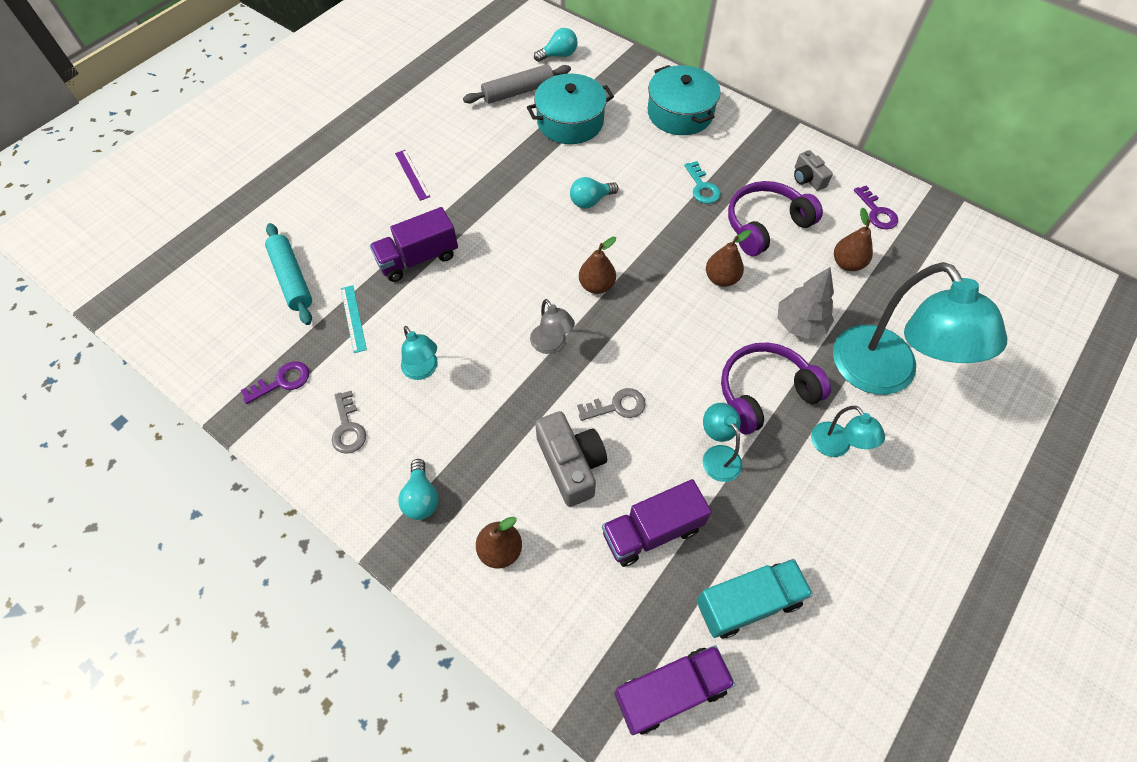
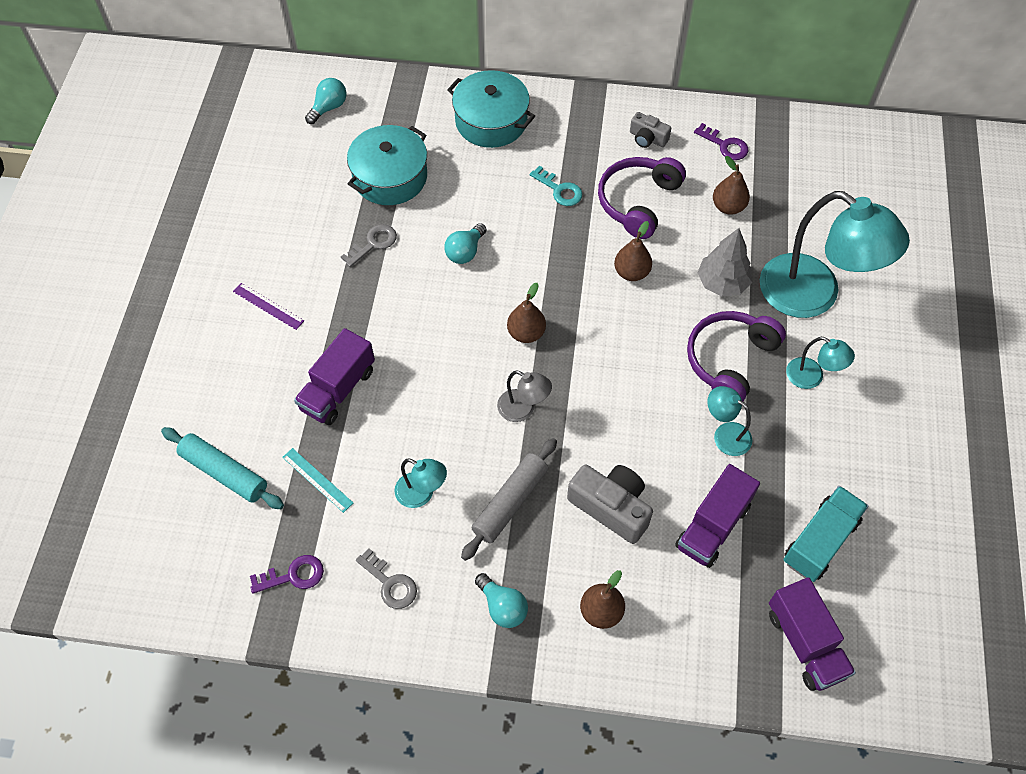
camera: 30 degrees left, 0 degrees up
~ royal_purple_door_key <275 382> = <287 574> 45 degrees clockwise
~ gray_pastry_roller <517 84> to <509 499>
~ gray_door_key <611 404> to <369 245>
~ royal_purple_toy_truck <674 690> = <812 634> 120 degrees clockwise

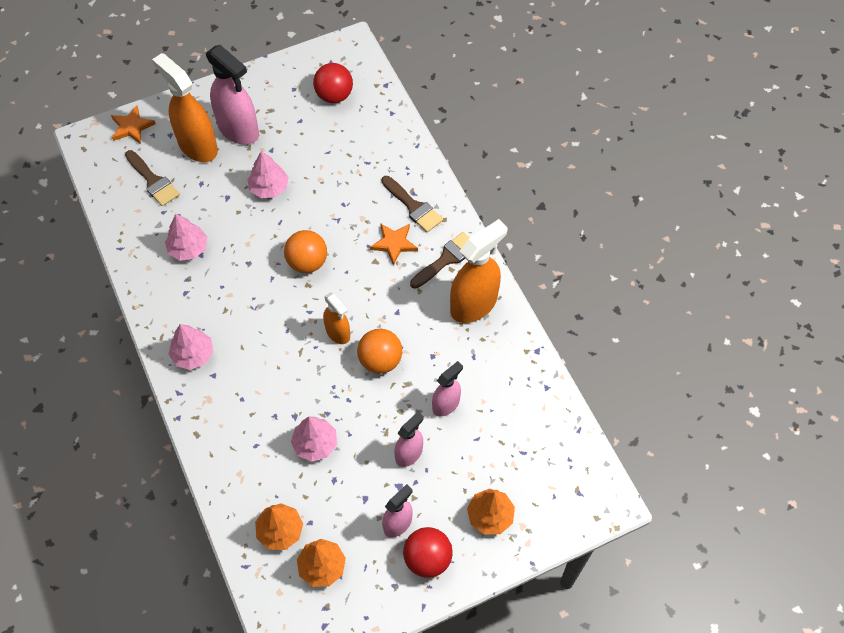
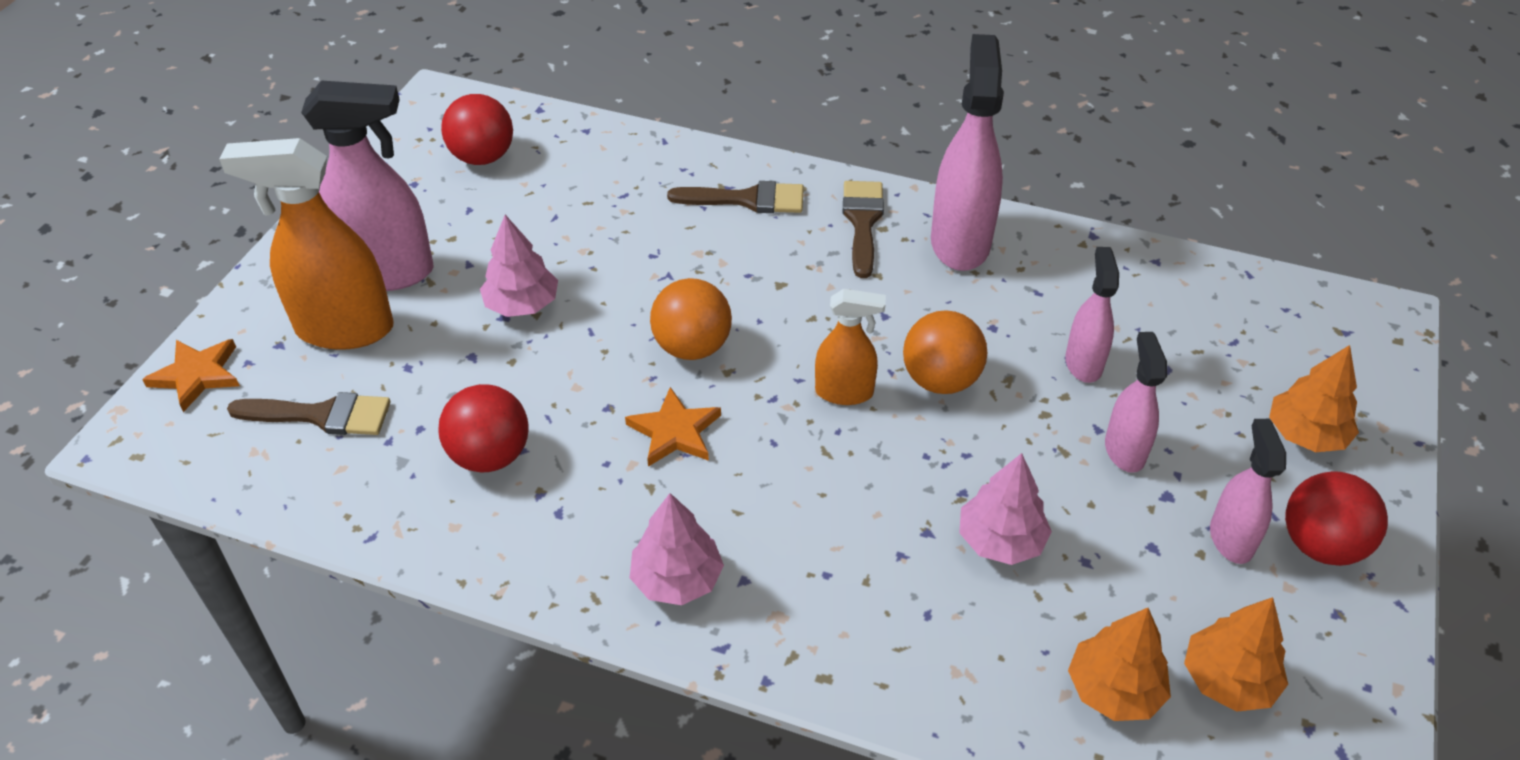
camera: 45 degrees left, 15 degrees down
~ rose-pink_toy_tree <186 237> to crimson_sphere <483 428>
~ orange_star_shape <394 244> to <673 427>
~ orange_sprayer <479 271> to rose-pink_sprayer <967 152>

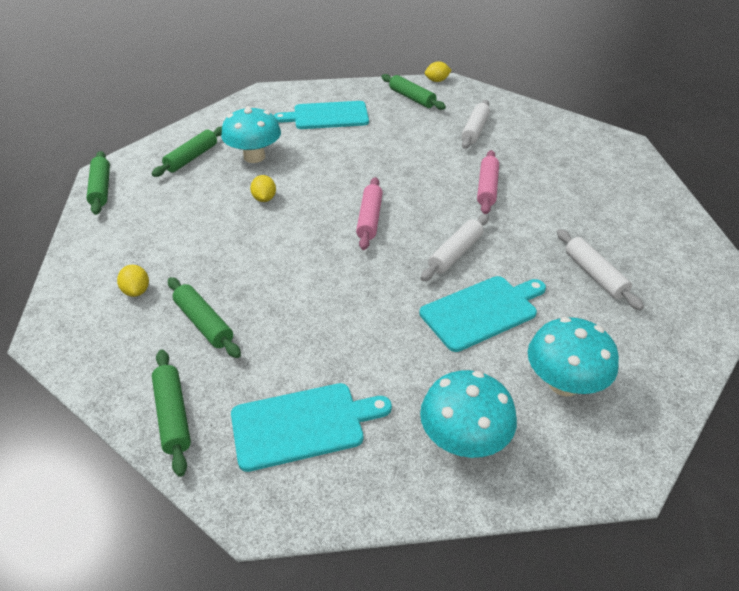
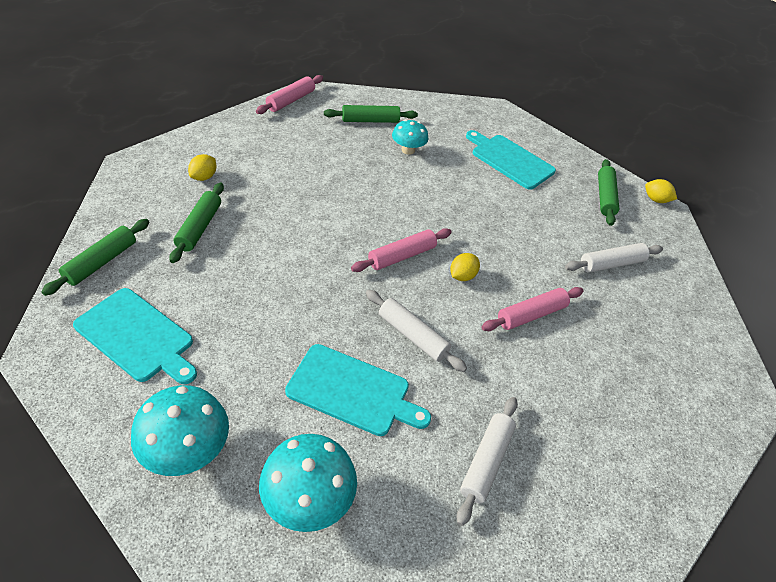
camera: 45 degrees right, 5 degrees up
~ emerald_pastry_roller <98 183> to rose-pink_pastry_roller <289 94>
~ teal_fungus <251 134> = <410 137> x0.65
~ bright_yellow_toy_lemon <263 188> to <465 267>
~ pure_white_pastry_roller <455 247> = <416 331> 45 degrees clockwise

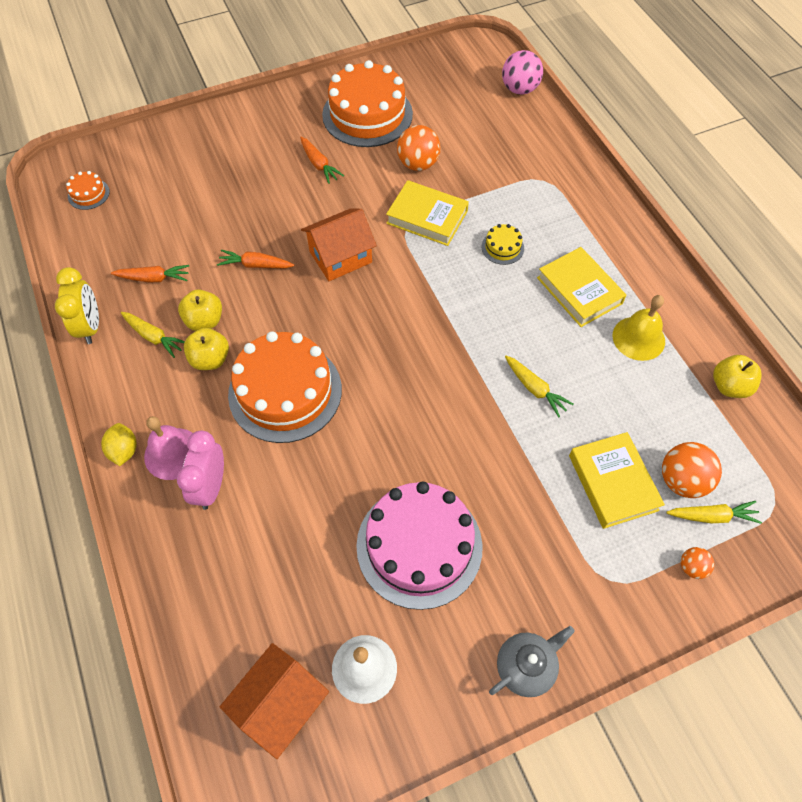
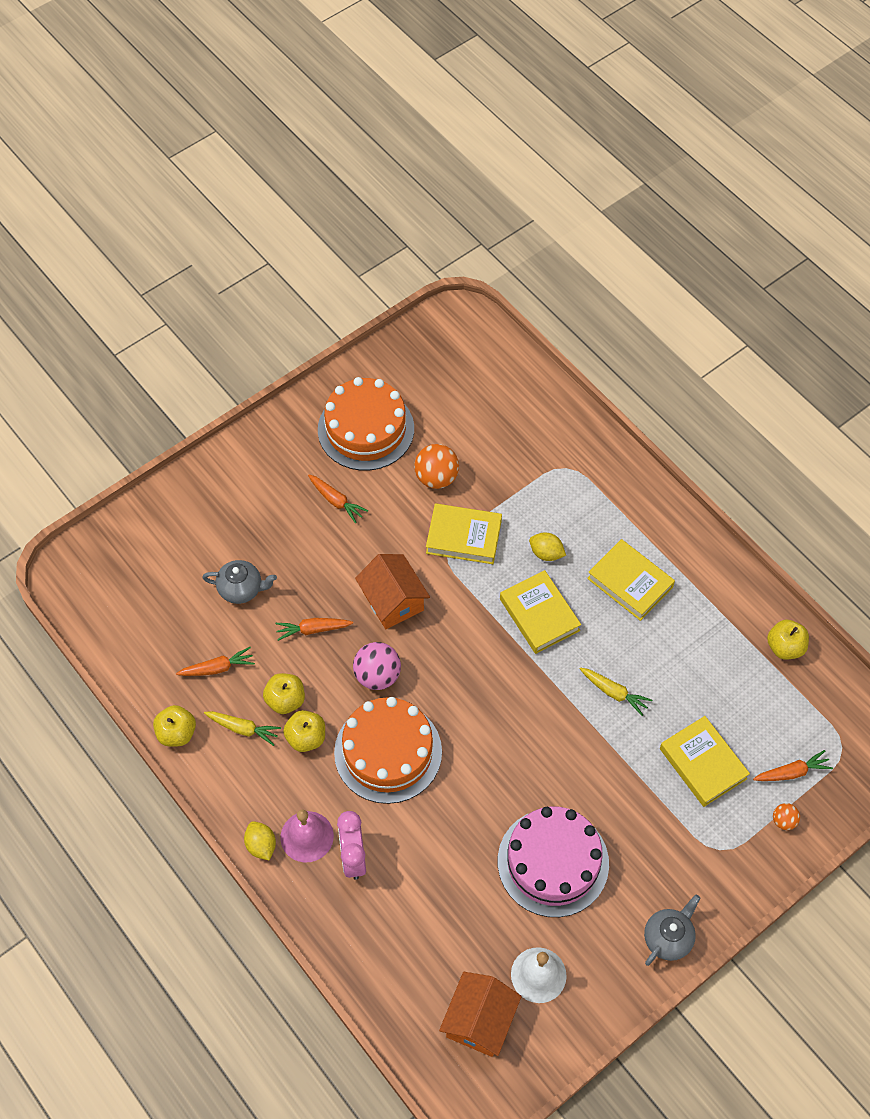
camera: 15 degrees left, 0 degrees up
~ bright_yellow_clock <77 305> to bright_yellow_toy_apple <174 726>
- orange_gateau <88 190>
~ orange_toy_house <339 244> = <392 591> 75 degrees counterclockwise
~ bright_yellow_gateau <502 244> to bright_yellow_toy_lemon <547 547>
~ rose-pink_sphere <522 72> to <377 666>
- bright_yellow_hand_bell <639 328>
- orange_sphere <692 470>
~ bright_yellow_toy_carrot <714 512> to orange_toy_carrot <793 765>
+ gray_tea_pot <239 582>
+ bright_yellow_hardcover <540 612>

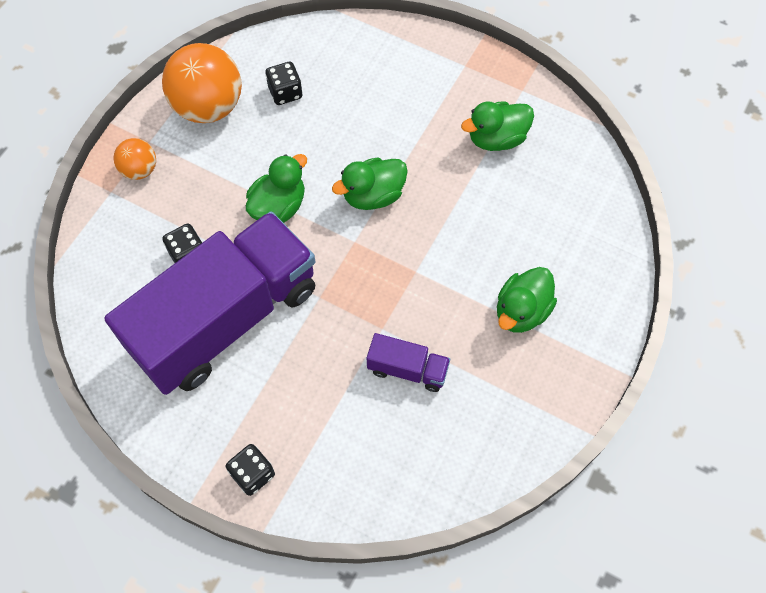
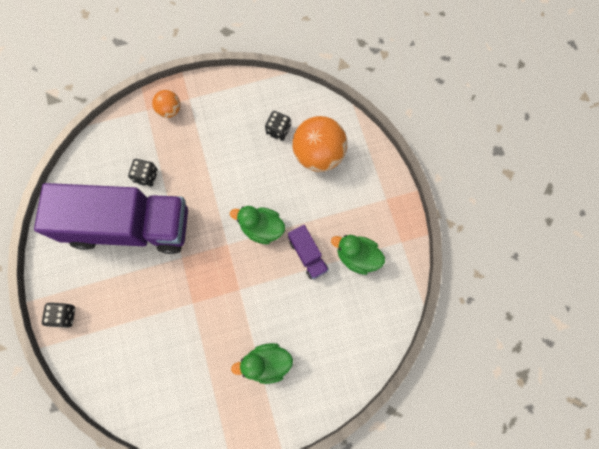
camera: 45 degrees right, 10 degrees up
~ orange_sphere <202 83> to <319 144>
- emerald_rubber_duck <276 188>
~ royal_purple_toy_truck <408 362> to <308 252>

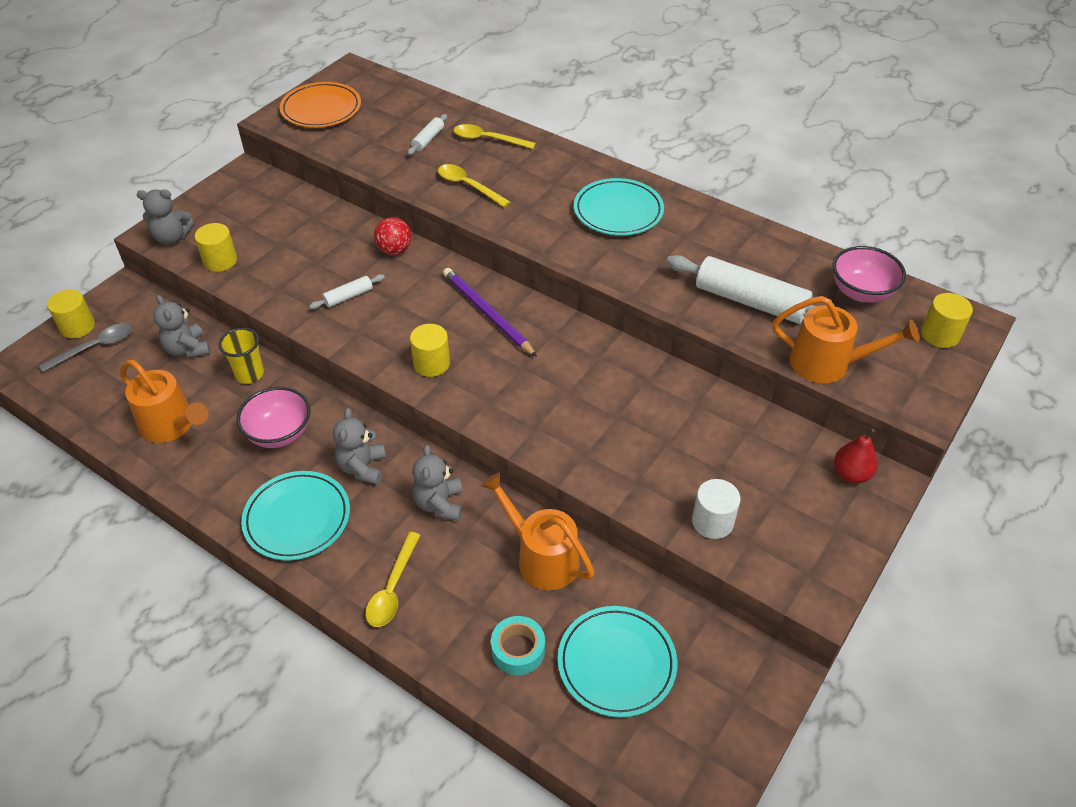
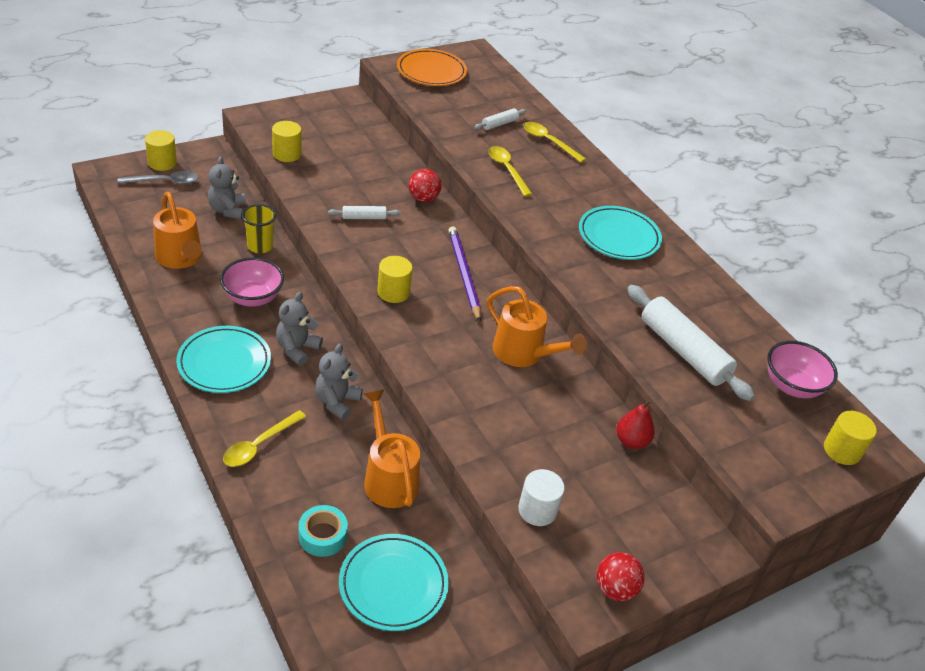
camera: 20 degrees right, 5 degrees down
- gray_teddy <165 217>
~ orange_watering_can <846 339> to <537 326>
~ crimson_pear_fruit <856 455> to <635 424>
+ crimson_sphere <621 576>

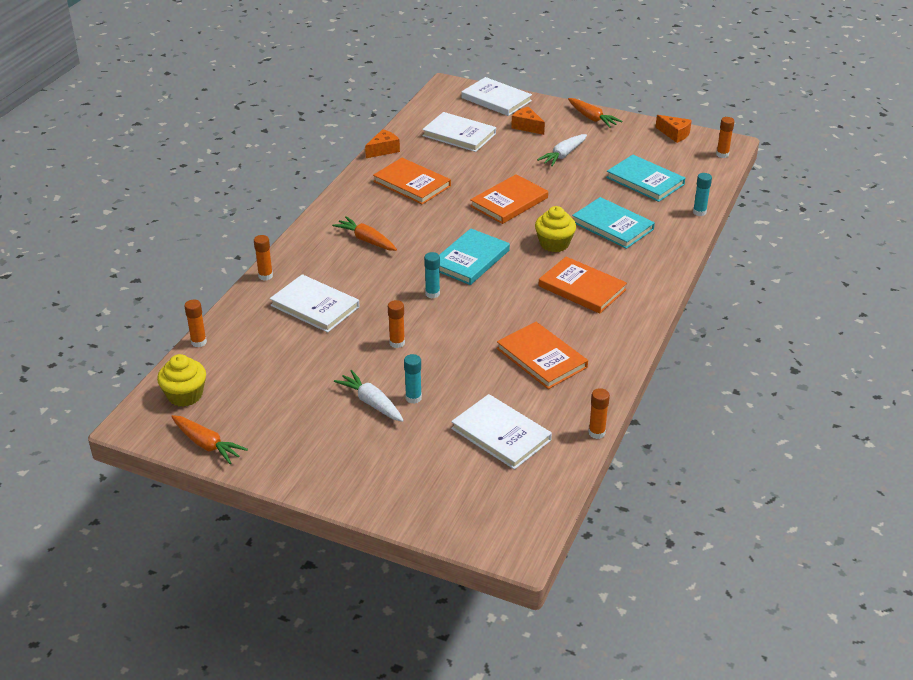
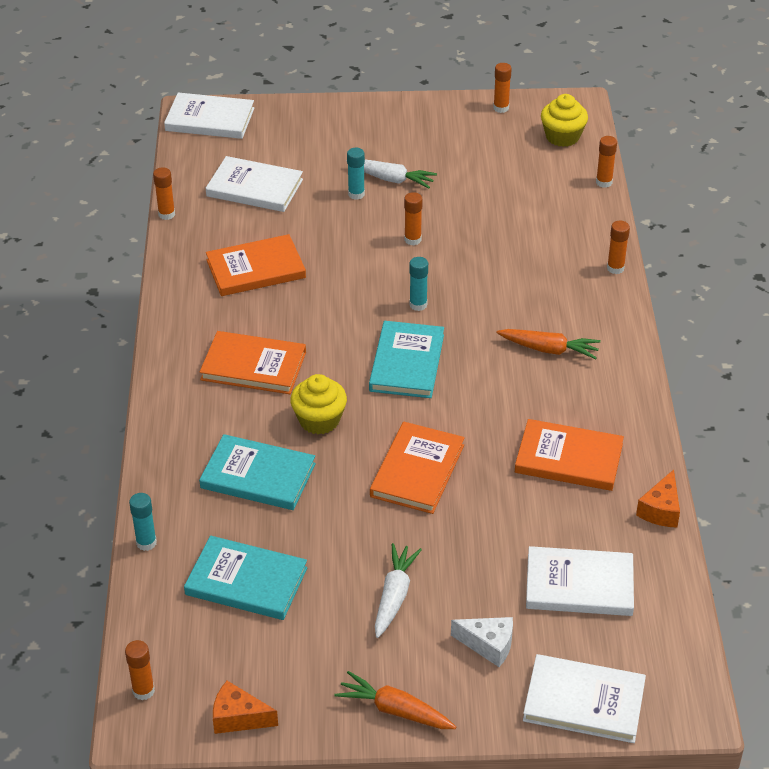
camera: 155 degrees right, 5 degrees up
~ orange_toy_carrot <209 439> to orange_glue <502 88>
~ pure_white_hardcover <314 303> to <209 115>
~ orange_hardcover <542 355> = <256 265> 45 degrees counterclockwise
~ orange_piece_of_cheese <528 121> to pure_white_piece_of_cheese <482 642>

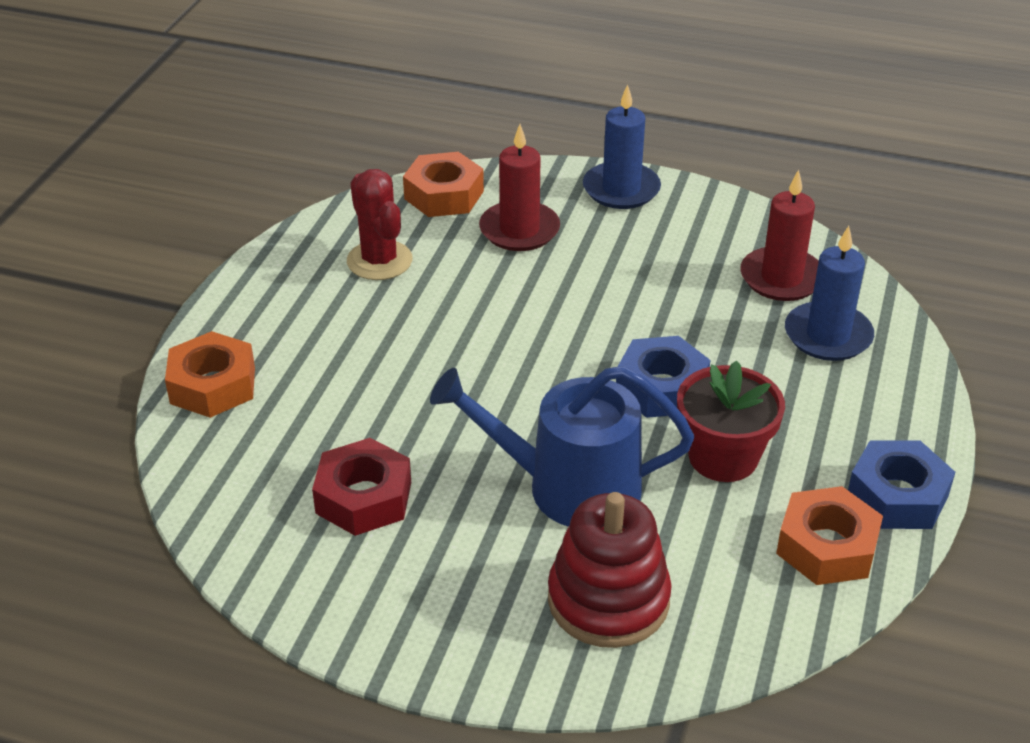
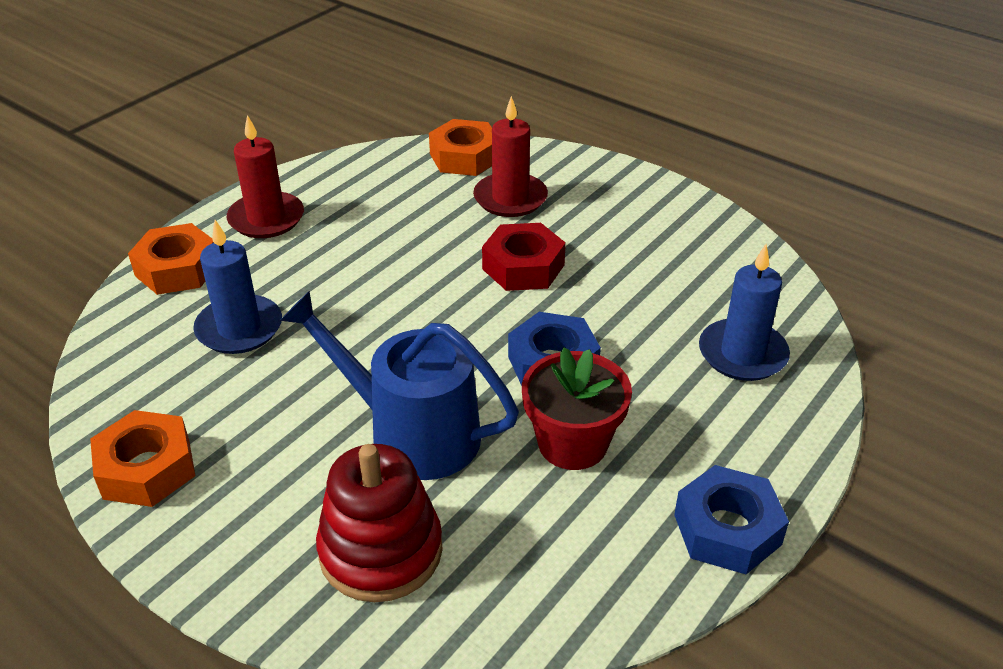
camera: 20 degrees right, 0 degrees up
~ crimson_nut <361 487> to <524 257>
- crimson_saguaro_cactus <379 224>
~ cobalt_wax_candle <622 146> to <237 287>
~ crimson_wax_candle <779 235> to <265 176>
~ orange_nut <829 535> to <143 458>

